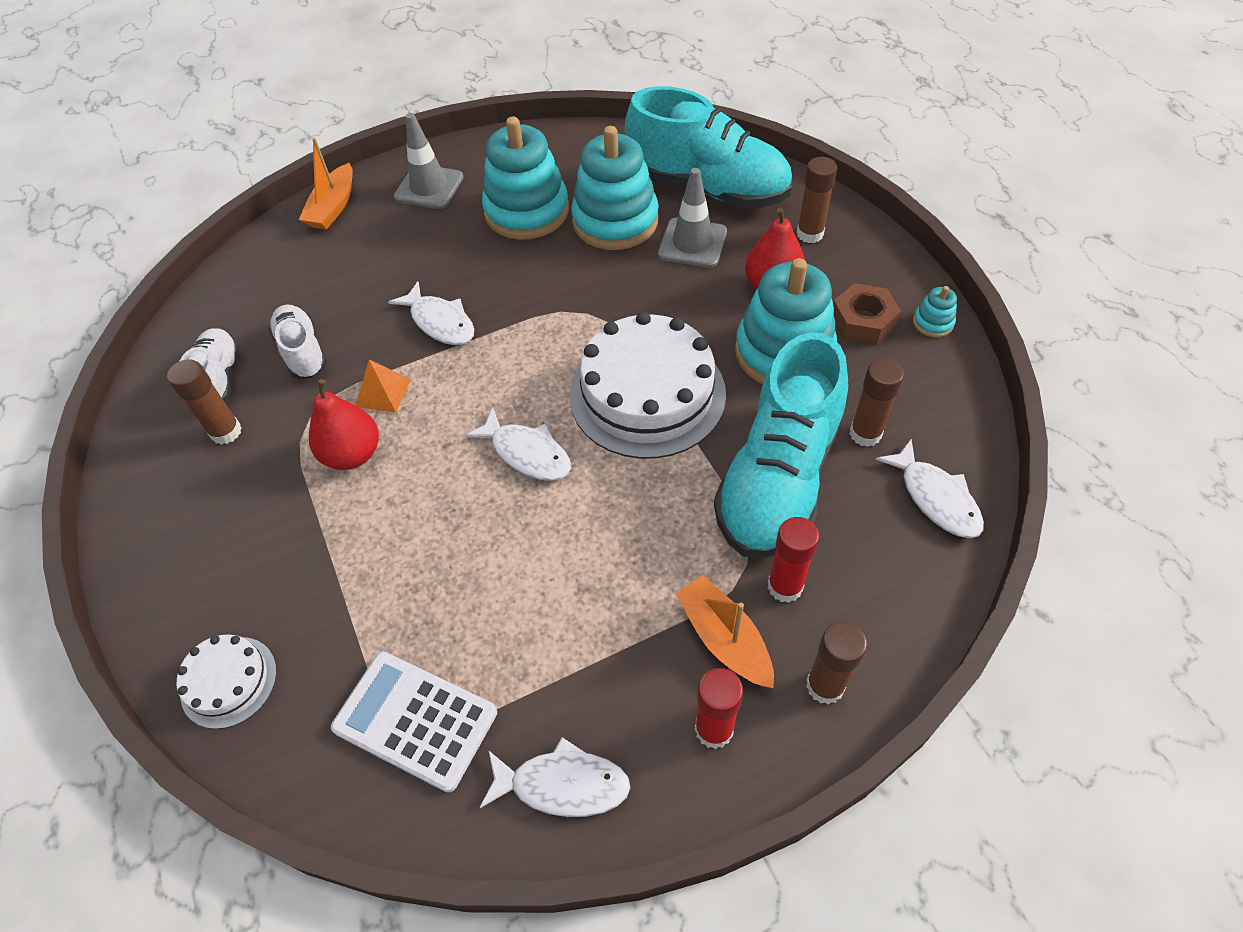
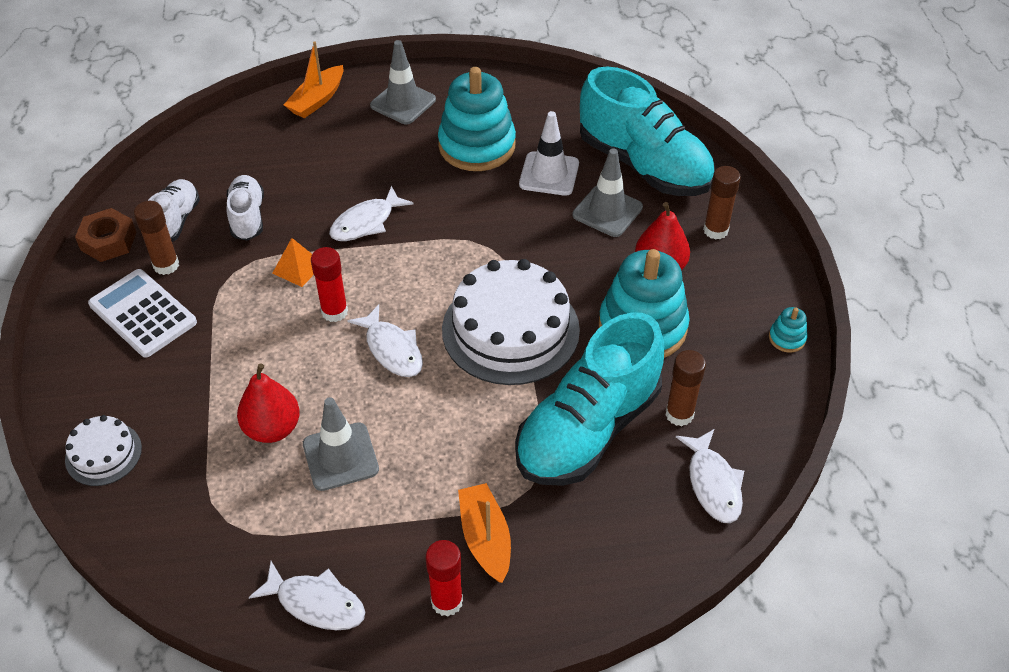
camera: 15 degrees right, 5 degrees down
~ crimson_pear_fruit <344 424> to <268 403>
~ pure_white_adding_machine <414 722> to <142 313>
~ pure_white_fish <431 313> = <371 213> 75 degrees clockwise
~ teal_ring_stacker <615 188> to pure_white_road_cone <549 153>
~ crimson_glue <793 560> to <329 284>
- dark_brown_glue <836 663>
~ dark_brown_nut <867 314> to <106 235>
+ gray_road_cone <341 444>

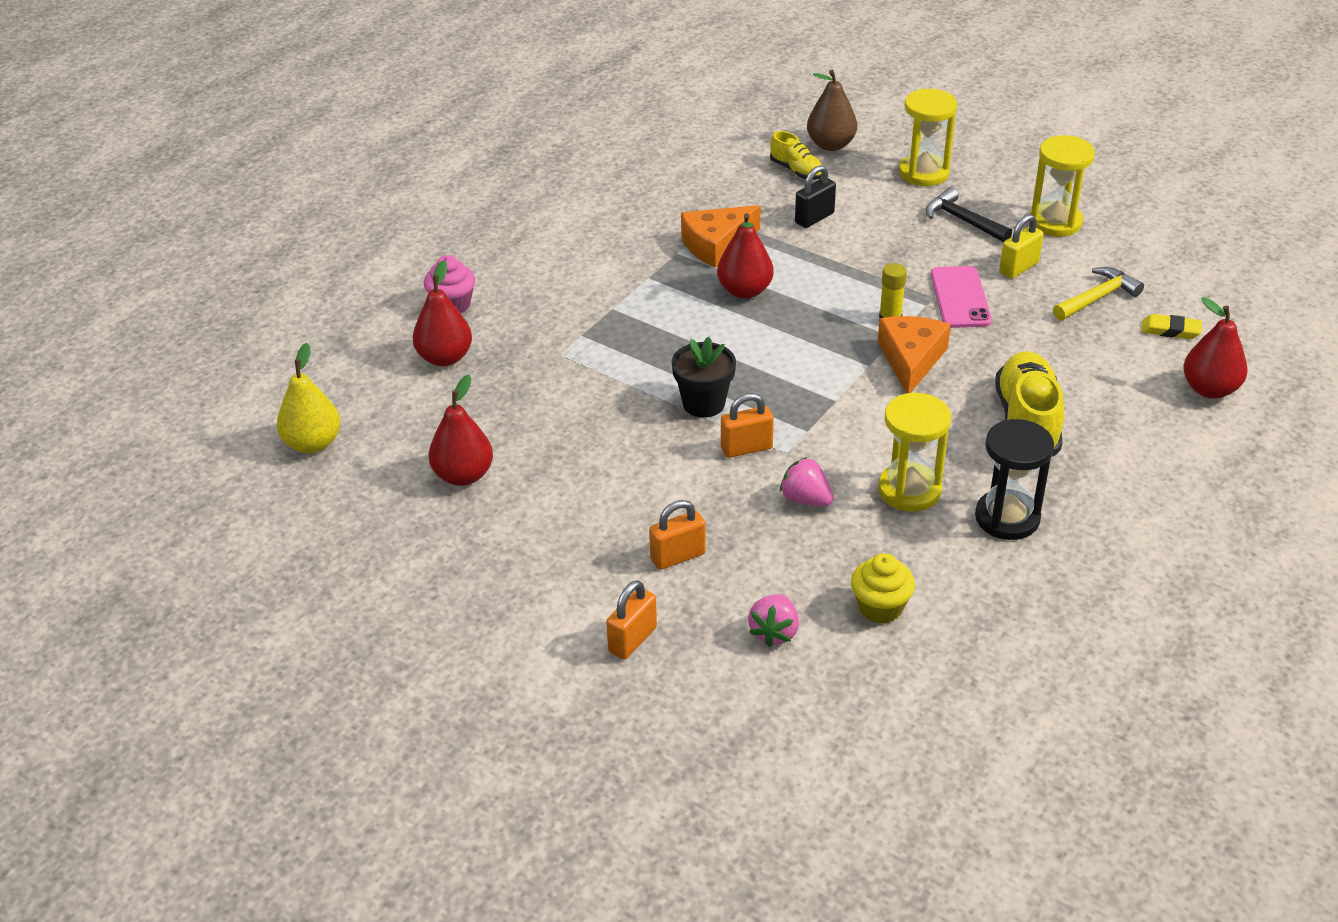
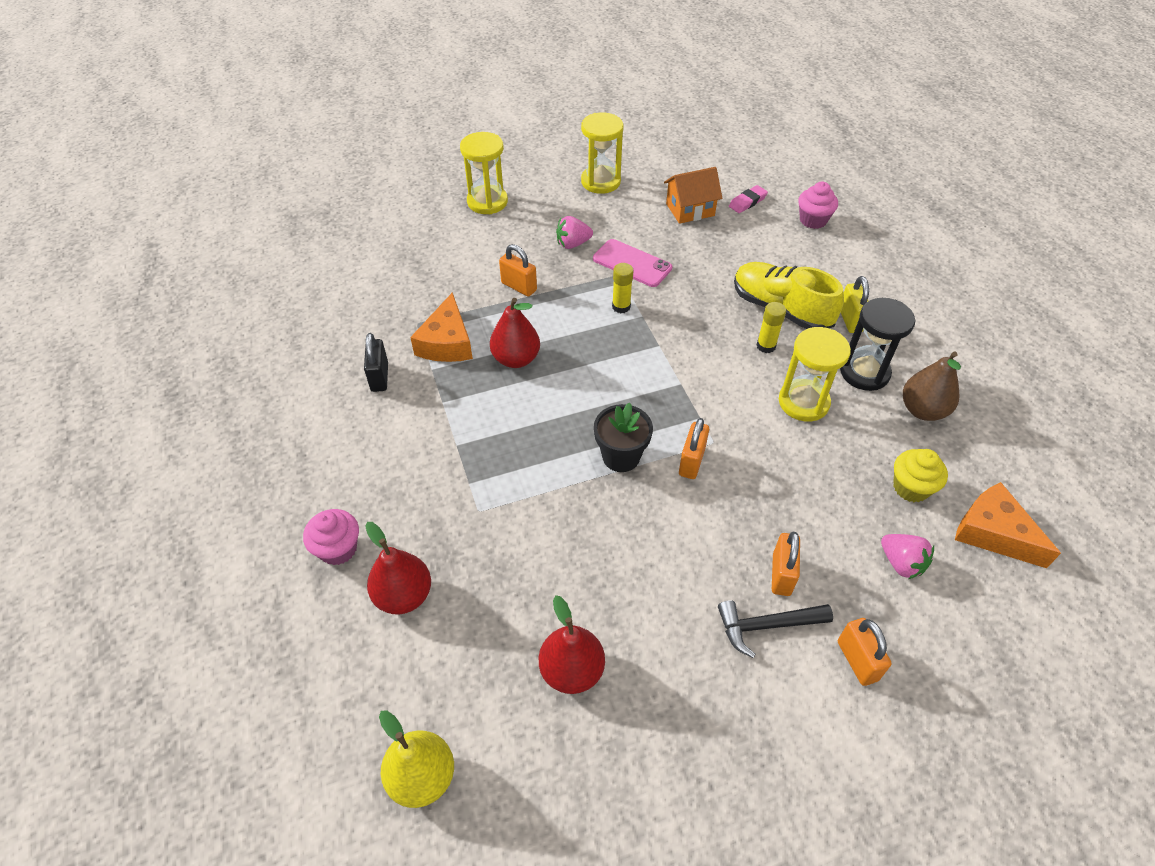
camera: 55 degrees left, 10 degrees up
- bright_yellow_lace-up_shoe <796 155>
~ rose-pink_berry <807 481> to <574 232>
~ ebony_small_lock <815 196> to <376 362>
~ dark_brown_pear_fruit <832 110> to <932 386>
~ orange_piece_of_cheese <914 354> to <1008 525>
~ ebony_claw_hammer <969 214> to <775 629>
~ bright_yellow_small_lock <1021 246> to <855 304>
~ bright_yellow_claw_hammer <1098 293> to orange_toy_house <693 195>
~ bright_yellow_eraser <1172 326> to rose-pink_eraser <748 199>
~ crimson_pear_fruit <1215 348> to rose-pink_muffin <818 205>
+ orange_small_lock <518 270>
+ bright_yellow_glue <771 327>

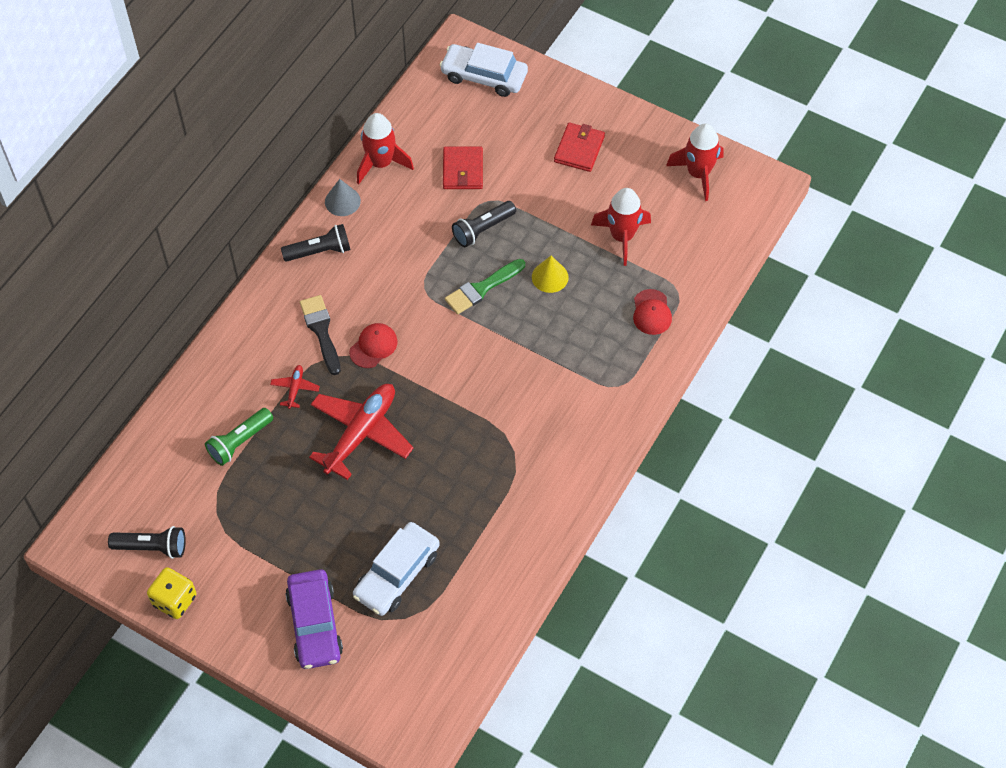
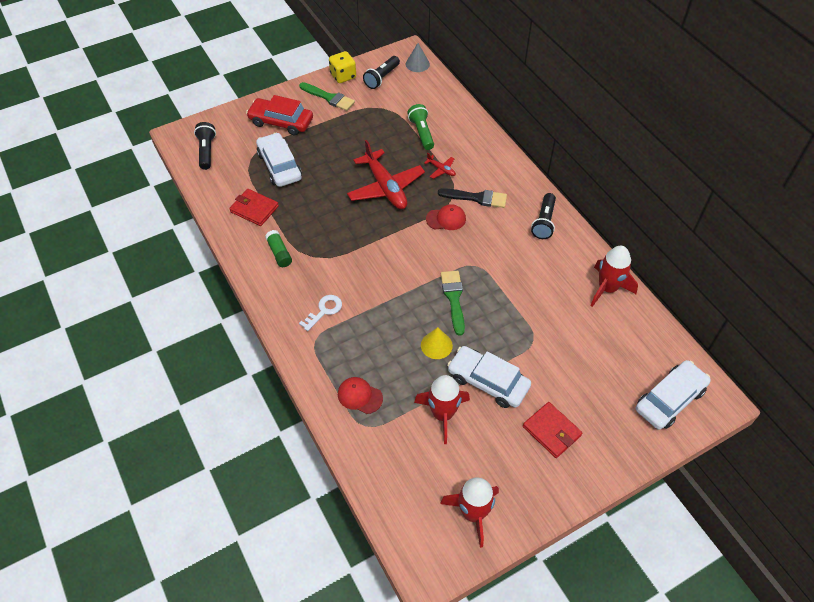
camera: 120 degrees right, 5 degrees down
~ royal_purple_car <314 619> to crimson_car <279 115>
~ gray_solid_cone <343 197> to <418 57>
~ crimson_cap <373 345> = <446 217> 75 degrees counterclockwise
~ crimson_billfold <463 167> to <254 207>
~ ebony_torch <484 224> to <205 146>
+ emerald_glue <278 248>
+ emerald_paint_brush <327 96>
+ pure_white_door_key <320 313>
+ pure_white_car <489 377>

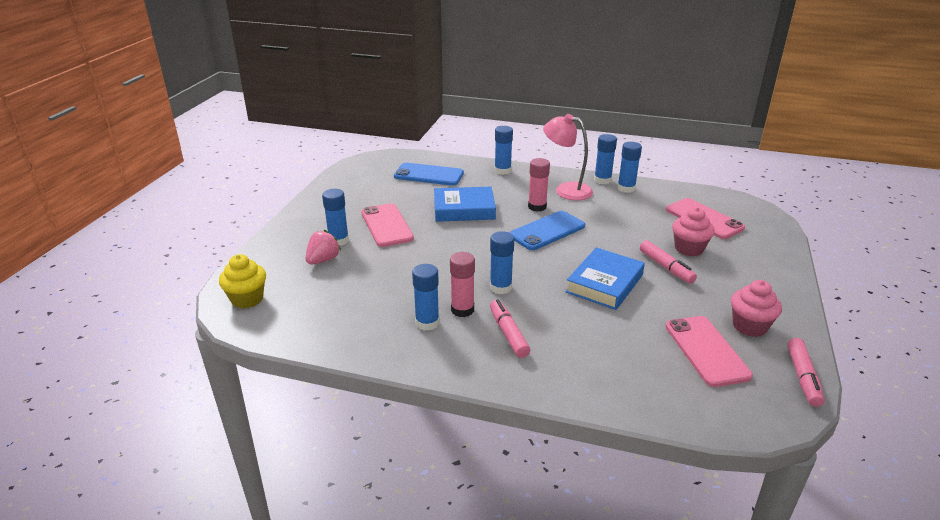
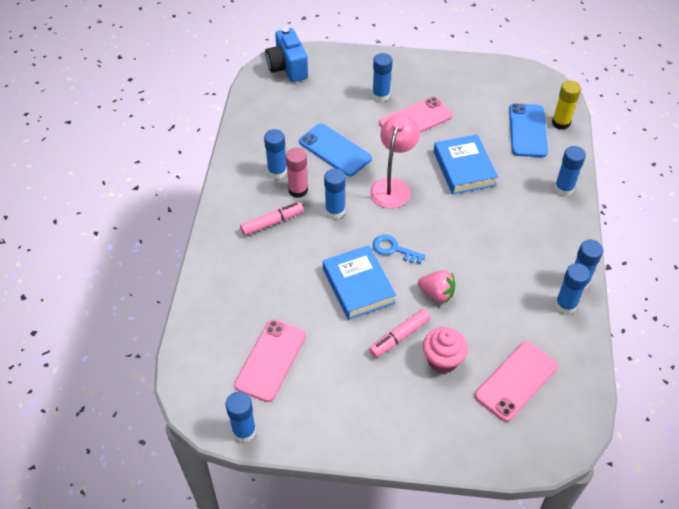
camera: 80 degrees right, 20 degrees up
~ bright_yellow_muffin <242 281> to cobalt_compact_camera <286 55>
~ rose-pink_berry <323 247> to <436 286>
~ cobalt_phone <547 230> to <335 150>
- rose-pink_glue <539 185>
~ rose-pink_reading_lamp <568 157> to <395 161>
~ cobalt_hardcover <605 278> = <359 282> 45 degrees clockwise
~ rose-pink_phone <709 351> = <270 360> 45 degrees counterclockwise
- rose-pink_muffin <756 308>
~ rose-pink_felt_pen <806 372> to cobalt_glue <241 417>
+ cobalt_door_key <399 249>
+ bright_yellow_glue <566 105>

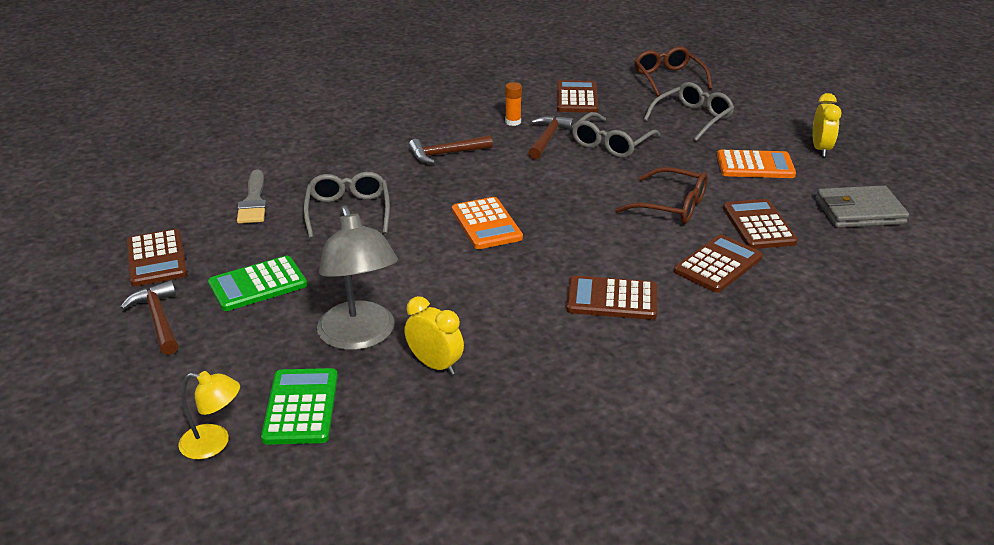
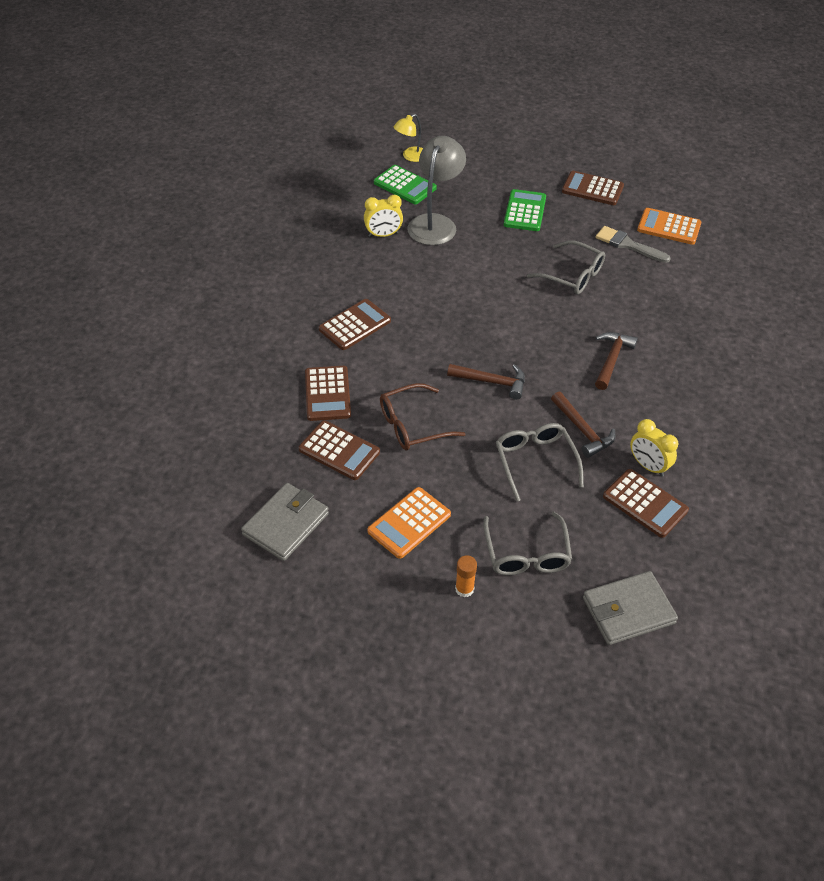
camera: 130 degrees right, 15 degrees up
~ dark_brown_claw_hammer <149 317> to <486 382>
~ gray_reading_lamp <357 277> = <436 190> 90 degrees clockwise
~ orange_adding_machine <487 223> to <669 226>
~ orange_glue <513 104> to <466 576>
~ dark_brown_spectacles <673 72> to gray_billfold <630 608>
~ bright_yellow_clock <827 125> to <654 448>

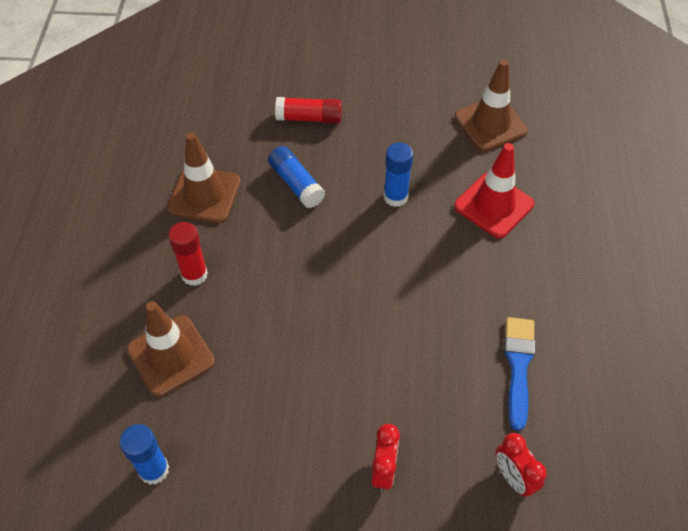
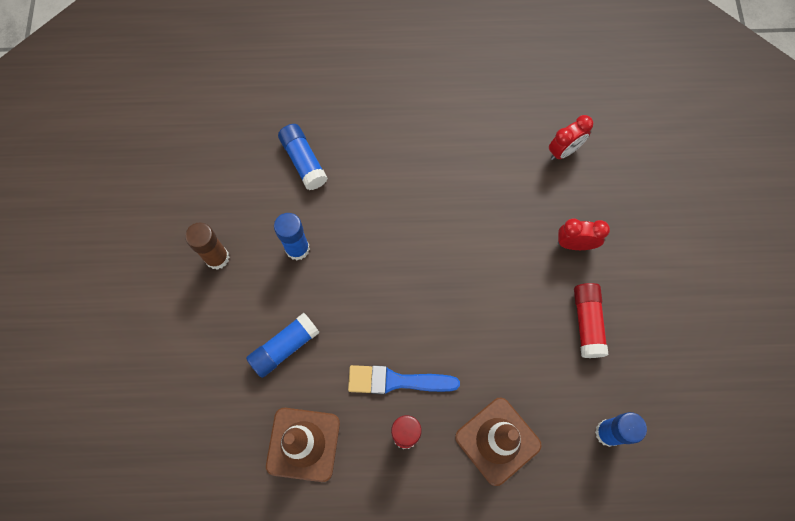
camera: 95 degrees left, 15 degrees up
~ crimson_glue <308 110> to <591 320>
- dark_brown_road_cone <491 105>
~ crimson_road_cone <494 190> to cobalt_glue <303 157>
~ cobalt_paint_brush <519 374> to <404 380>
+ dark_brown_glue <207 246>

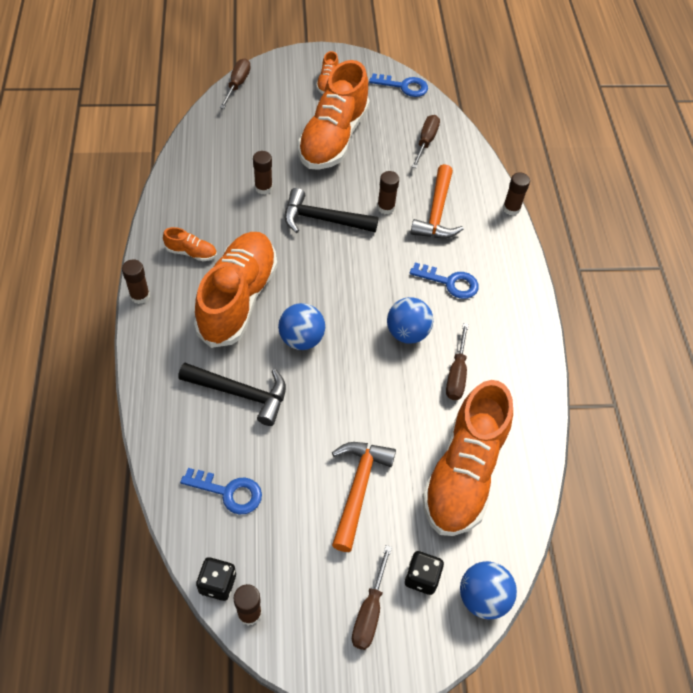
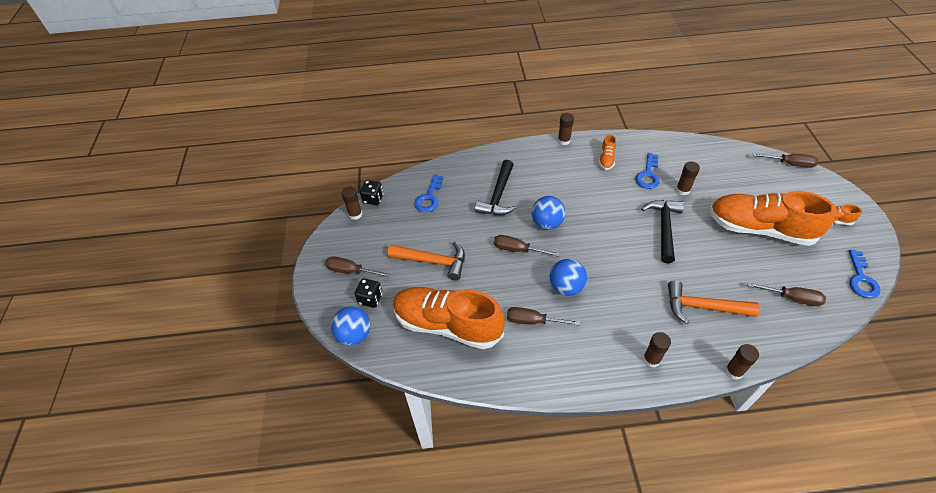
camera: 95 degrees right, 5 degrees down
- orange_lace-up_shoe <235 290>
~ dark_brown_glue <388 192> to <657 350>
~ cobalt_door_key <444 280> to <647 171>
+ dark_brown_screwdriver <527 246>

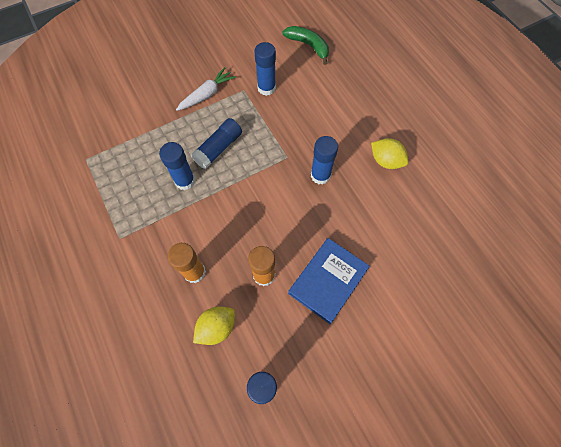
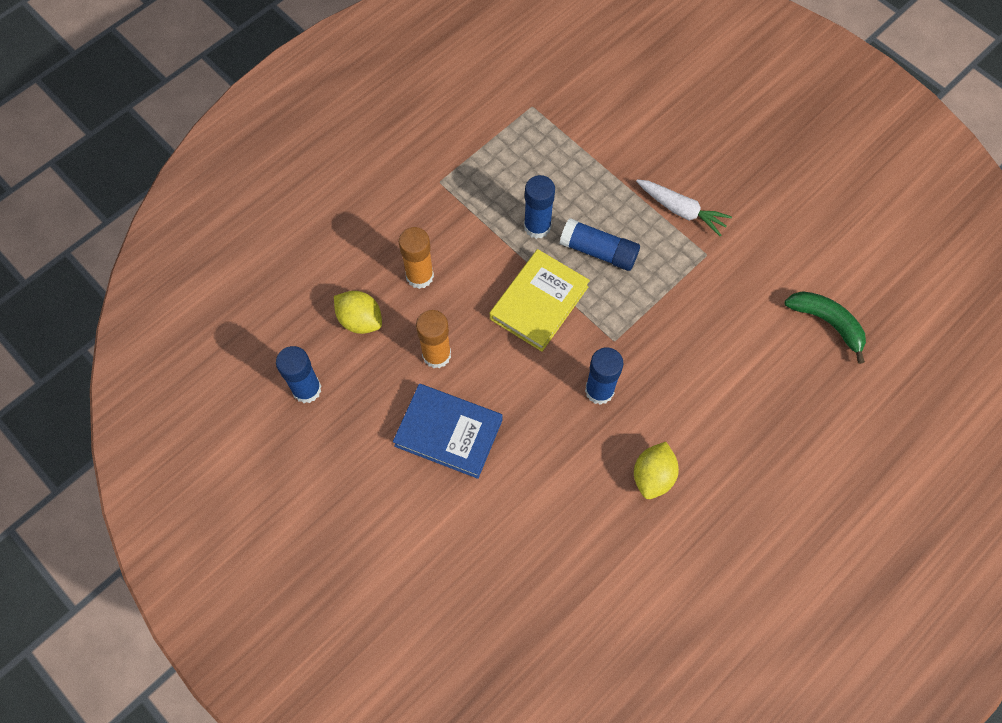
camera: 75 degrees right, 0 degrees up
- cobalt_glue <265 69>
~ emerald_banana_fruit <305 45> = <825 327> 75 degrees counterclockwise
+ bright_yellow_hardcover <540 300>

